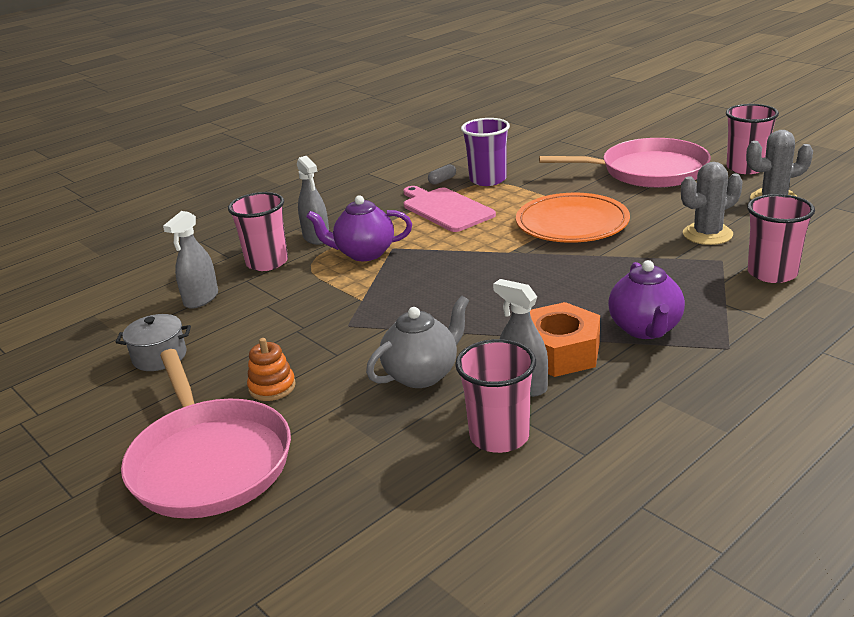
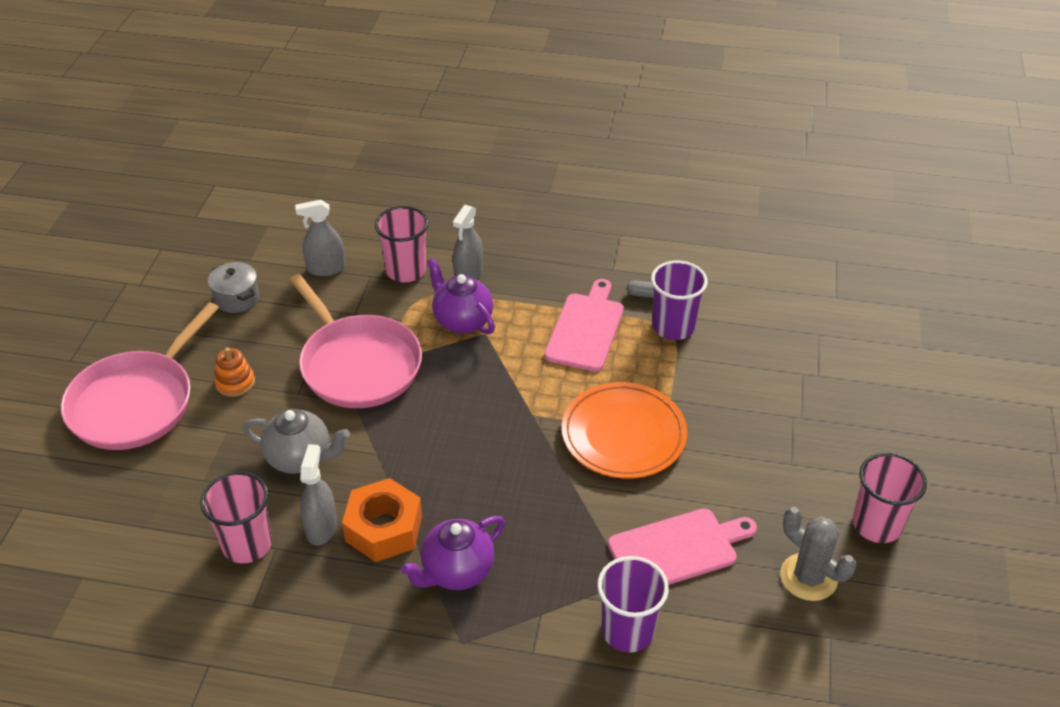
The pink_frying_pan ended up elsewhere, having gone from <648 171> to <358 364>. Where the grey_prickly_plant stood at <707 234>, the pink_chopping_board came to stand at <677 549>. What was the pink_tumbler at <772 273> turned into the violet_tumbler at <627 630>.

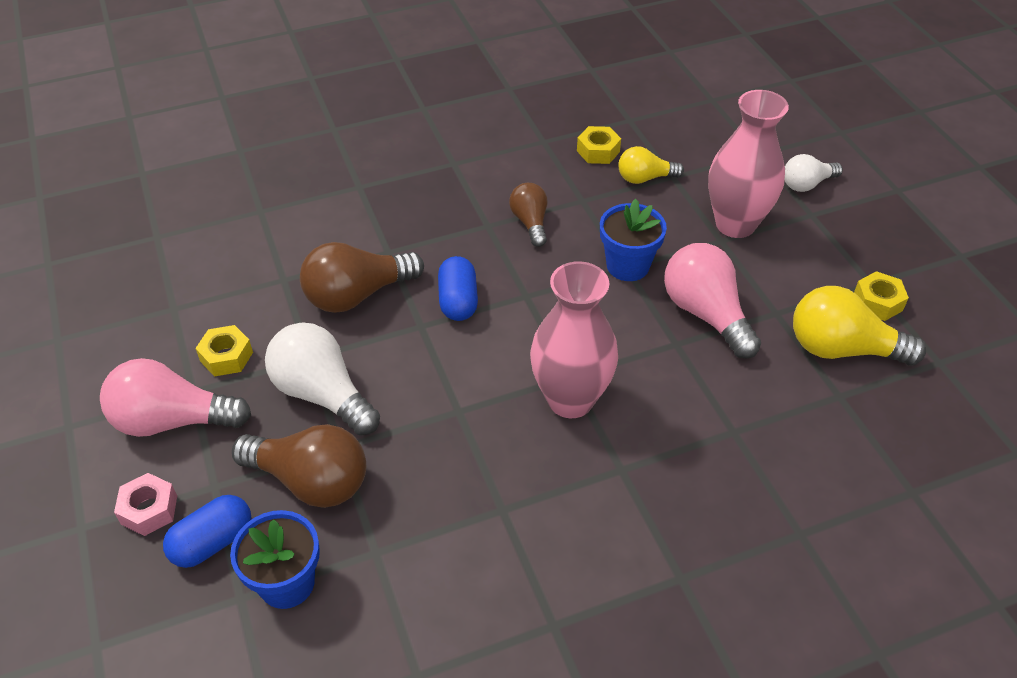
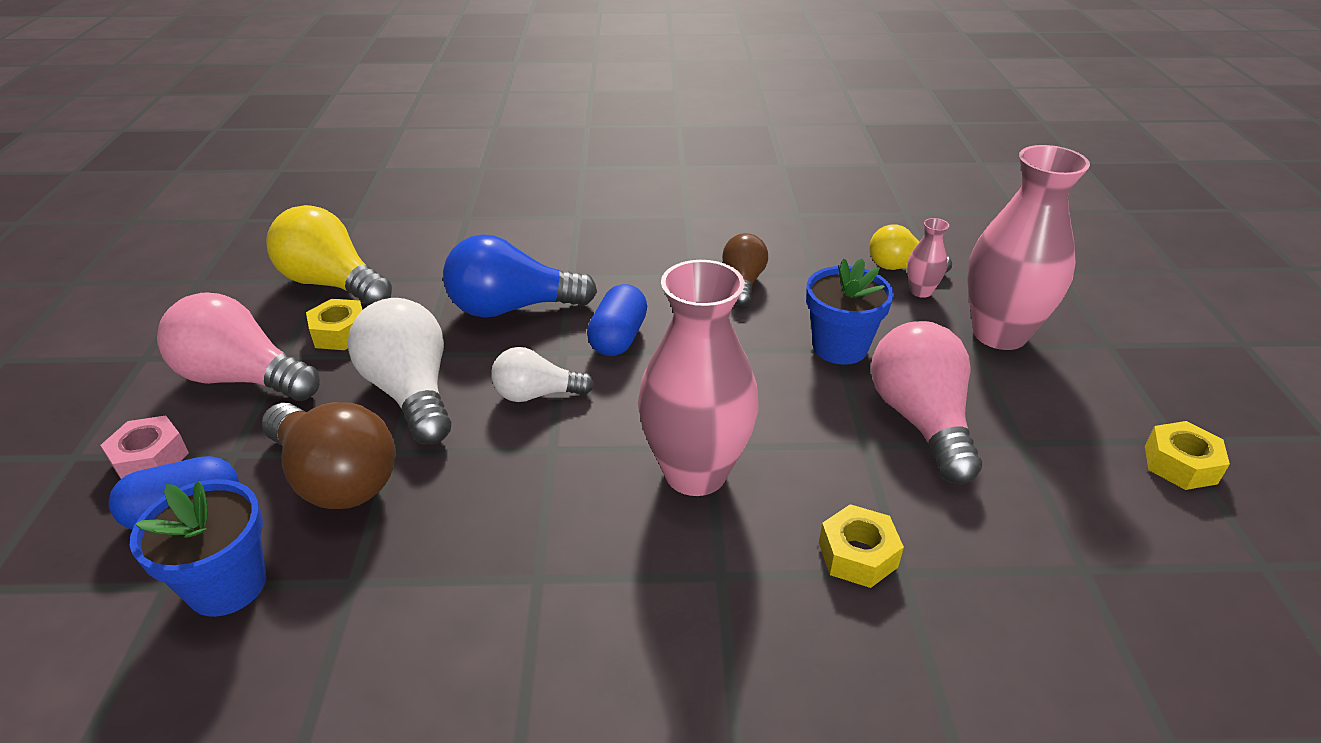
What was the russet_lightbulb at <357 295> turned into the blue_lightbulb at <512 308>. The golden_nut ended up elsewhere, having gone from <598 151> to <857 555>. The pure_white_lightbulb ended up elsewhere, having gone from <806 184> to <536 394>. The golden_lightbulb ended up elsewhere, having gone from <842 349> to <333 284>. The second view gained the pink_vase at <921 291>.

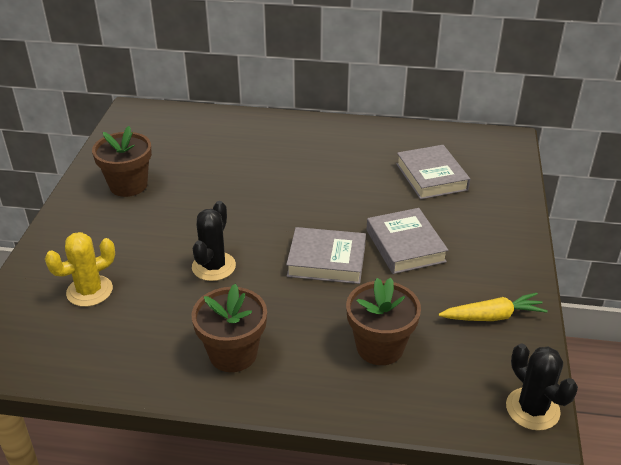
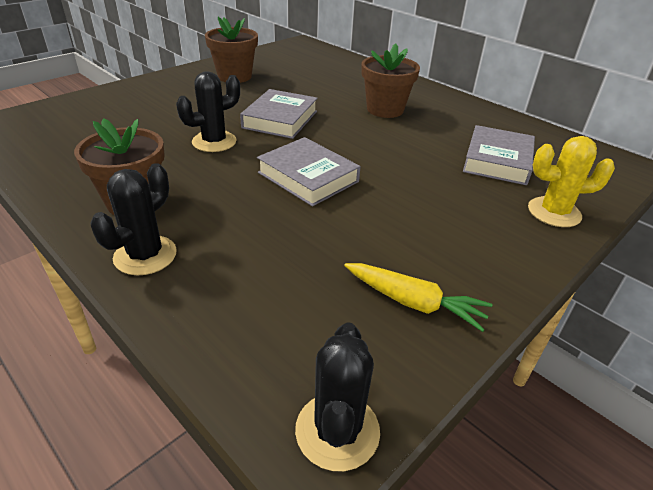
The golden_prickly_plant ended up elsewhere, having gone from <89 291> to <554 212>. The russet_flower_pot ended up elsewhere, having gone from <380 347> to <385 110>. The grey_hardback ended up elsewhere, having gone from <405 246> to <280 119>. The second view gained the jet-black_prickly_plant at <145 255>.

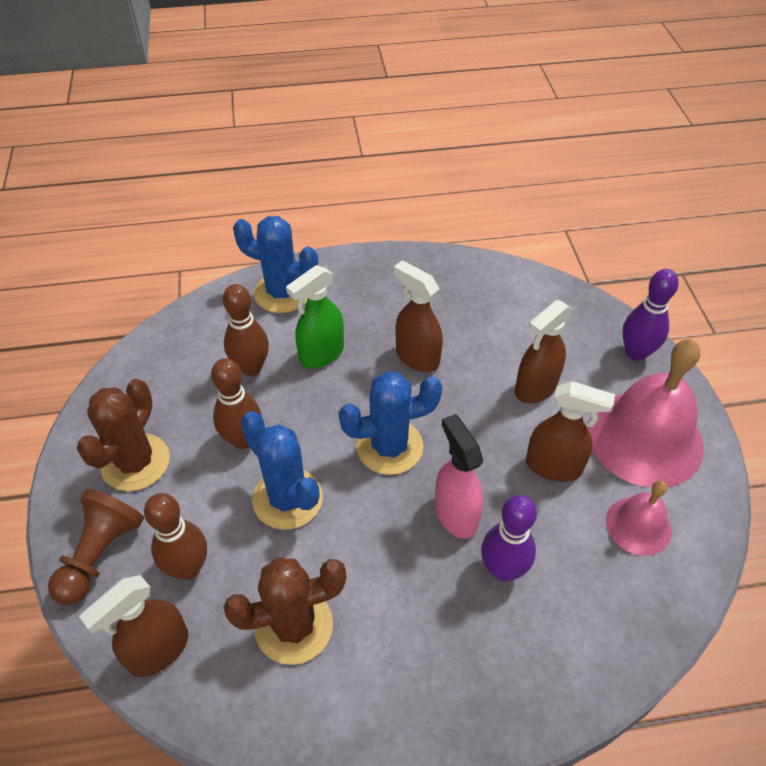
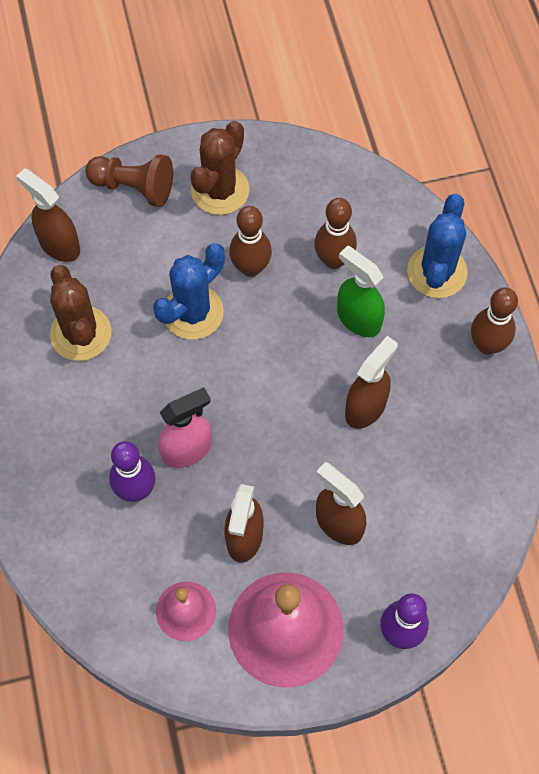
The russet_prickly_plant at <135 462> ended up facing another way, 75 degrees counterclockwise from before. The russet_tenpin ended up elsewhere, having gone from <188 567> to <487 345>. The second view lost the blue_prickly_plant at <389 447>.

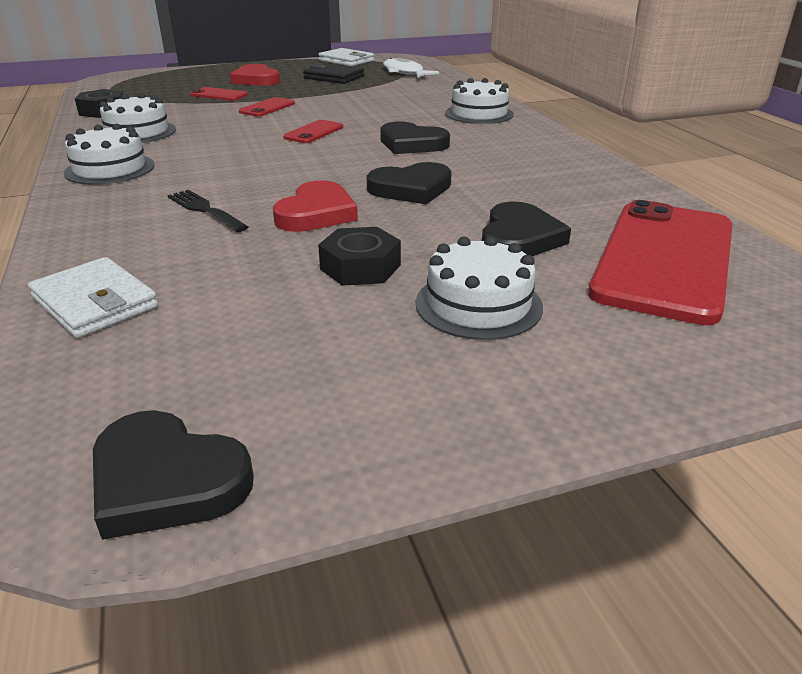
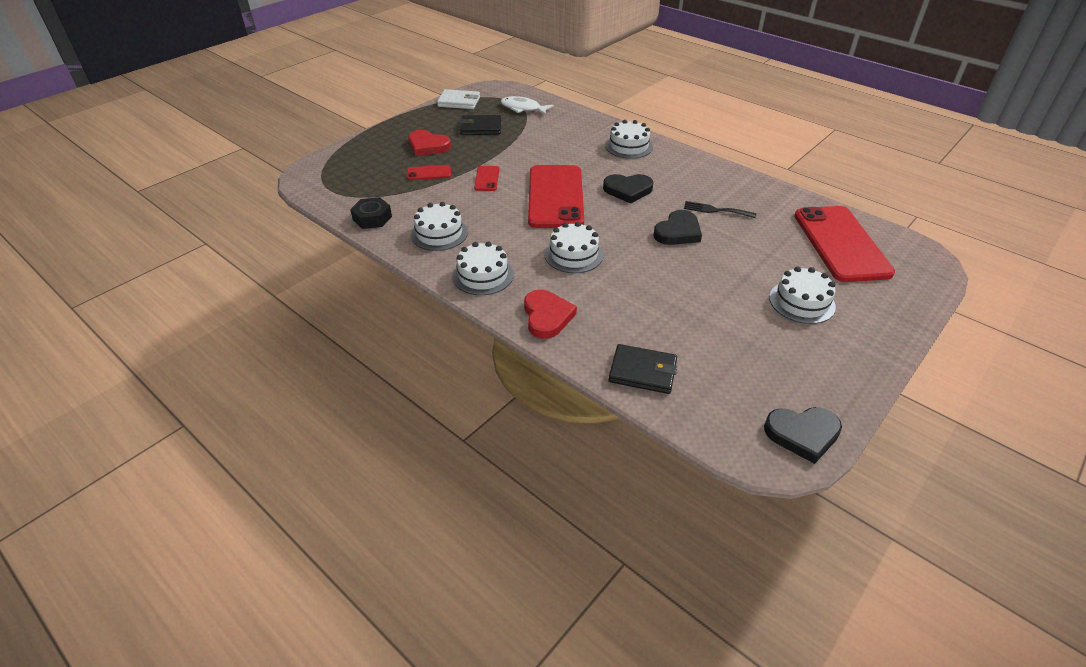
What was the pure_white_wallet at <95 302> turned into the jet-black_wallet at <643 372>. The jet-black_table_fork ended up elsewhere, having gone from <205 210> to <715 210>. The crimson_heart_shape ended up elsewhere, having gone from <316 213> to <547 316>. The size of the crimson_smartphone at <314 132> changed by a factor of 2.35. The second view lost the jet-black_nut at <360 267>. The second view lost the jet-black_heart_shape at <519 238>. The second view gained the pure_white_layer_cake at <573 254>.

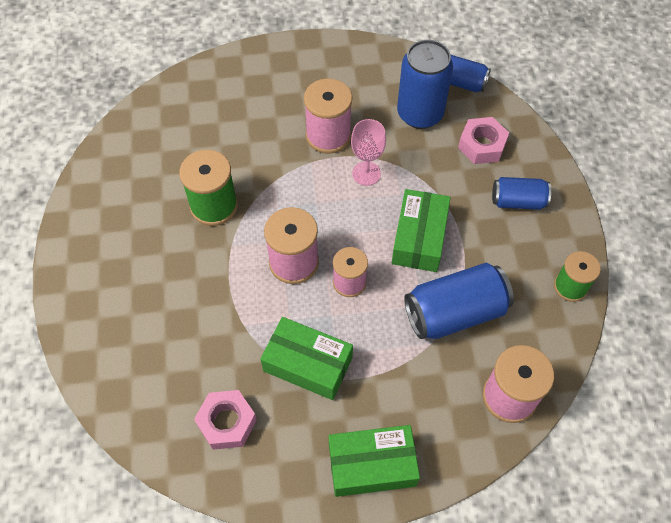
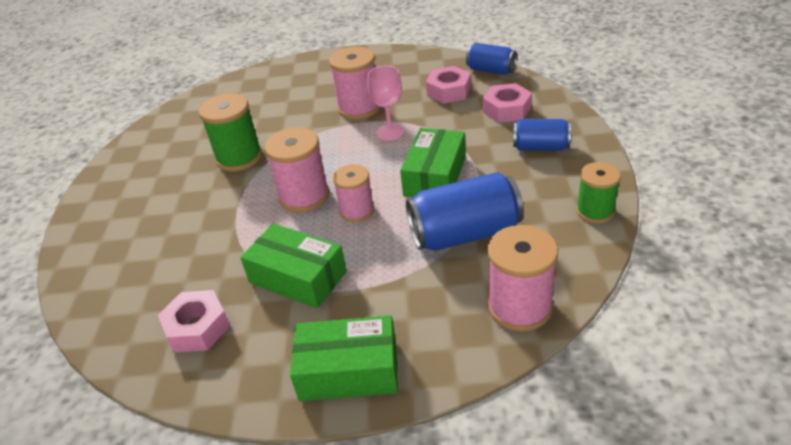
Where the blue_can stood at <420 114>, the pink_nut came to stand at <449 91>.

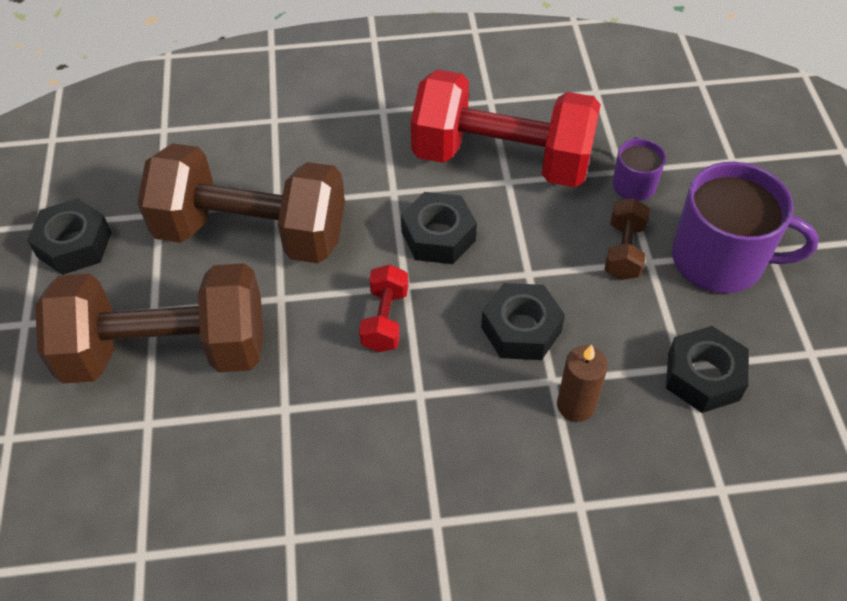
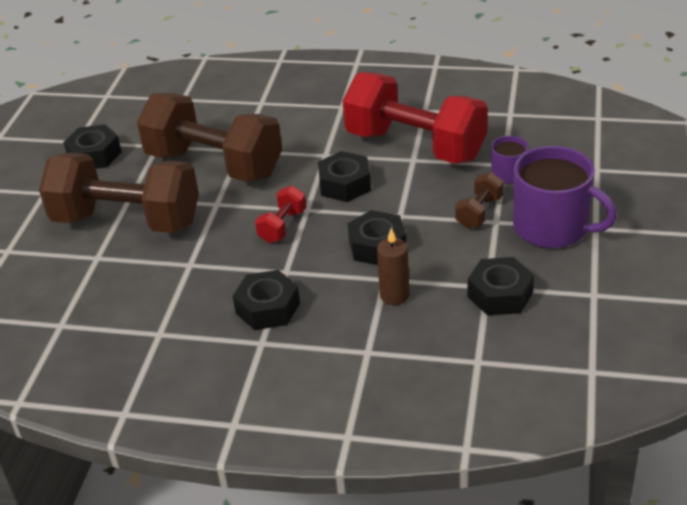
The second view gained the jet-black_nut at <268 308>.

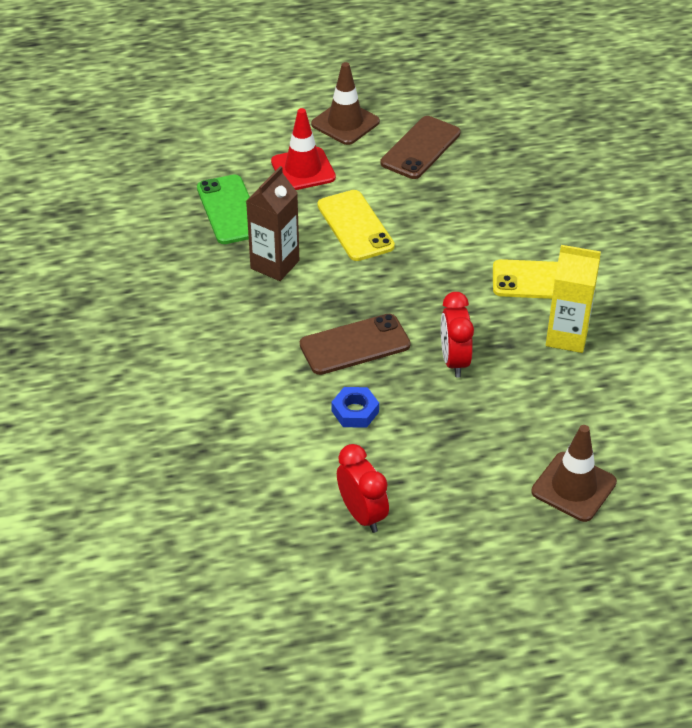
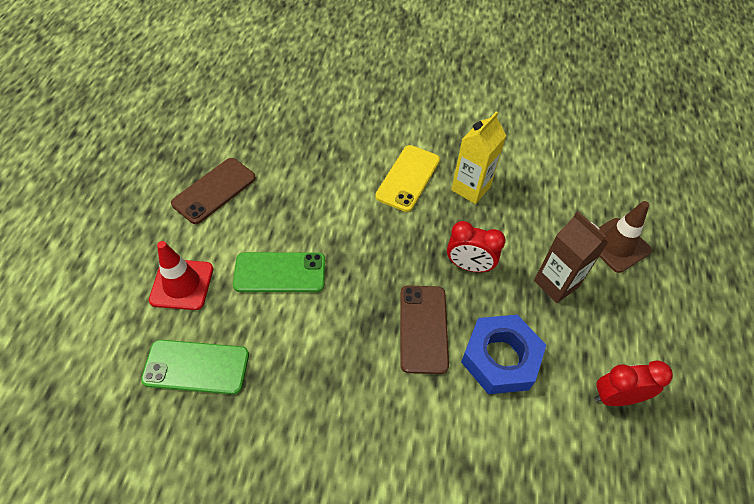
The russet_juice_carton ended up elsewhere, having gone from <275 264> to <556 283>. The second view lost the russet_traffic_cone at <345 123>. What was the golden_smartphone at <355 226> turned into the green_smartphone at <280 273>. The size of the blue_nut at <355 411> changed by a factor of 1.91. The russet_smartphone at <420 148> ended up facing another way, 75 degrees clockwise from before.

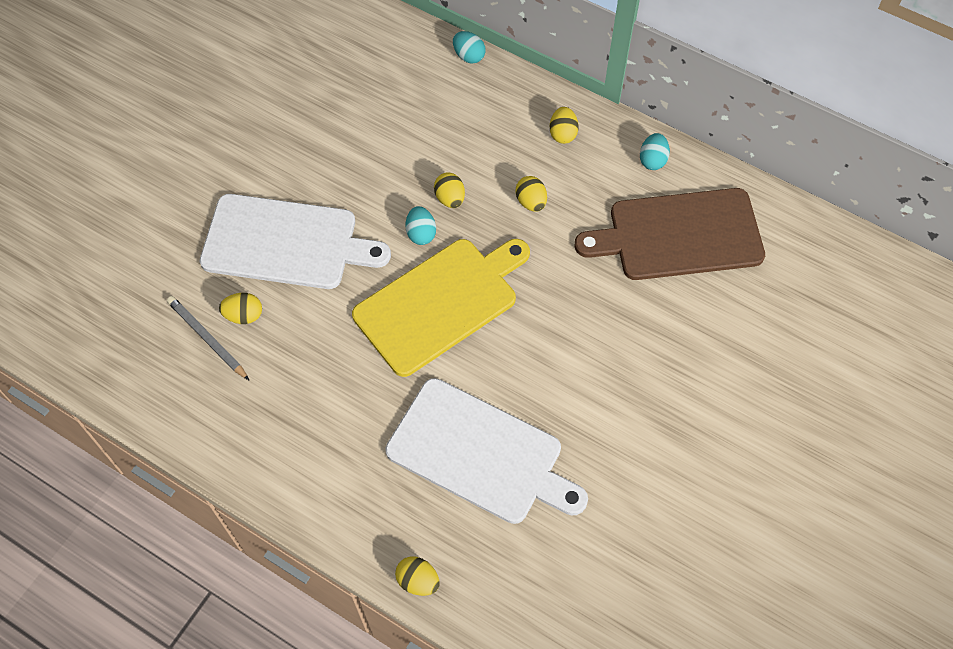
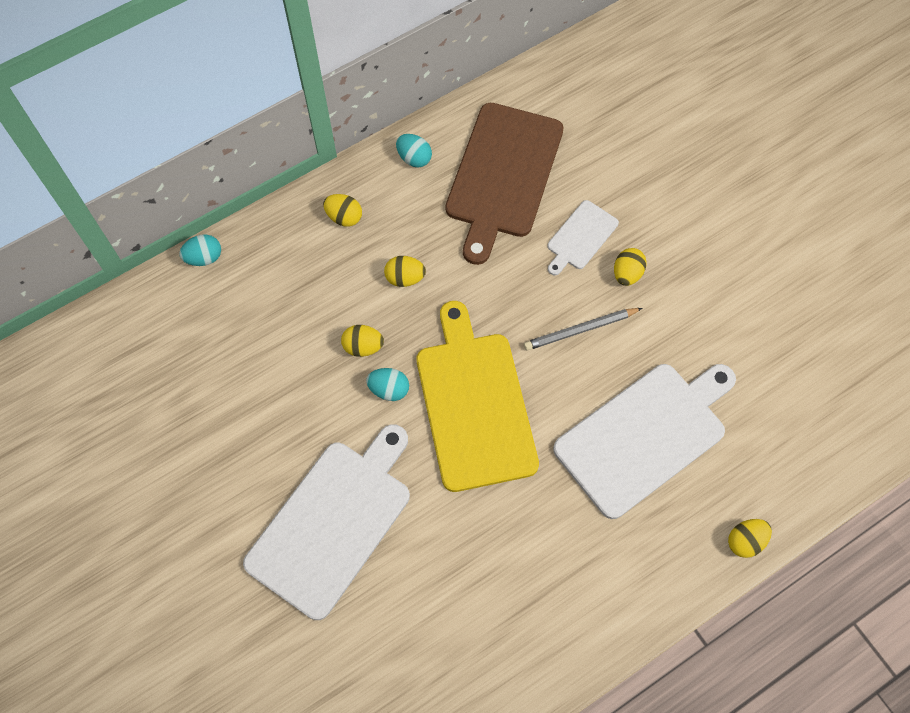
The grey_pencil ended up elsewhere, having gone from <207 338> to <580 330>. The golden_egg ended up elsewhere, having gone from <244 315> to <627 274>. The second view gained the pure_white_chopping_board at <580 237>.

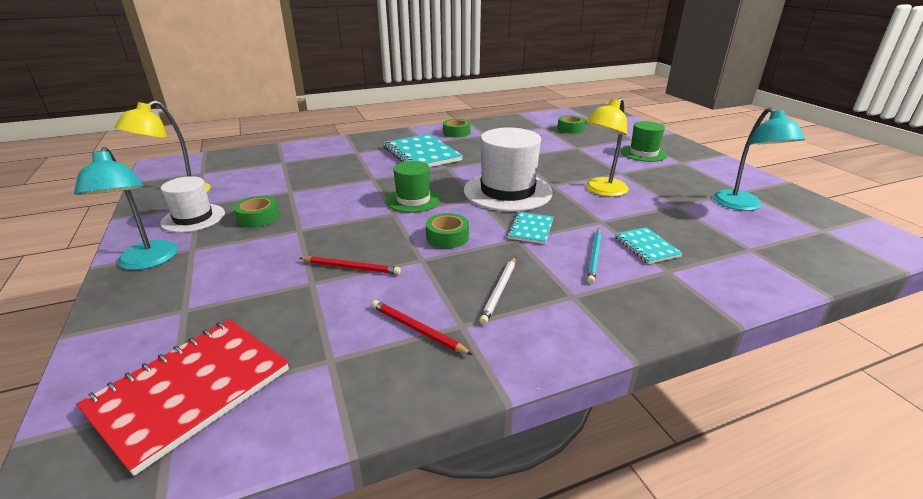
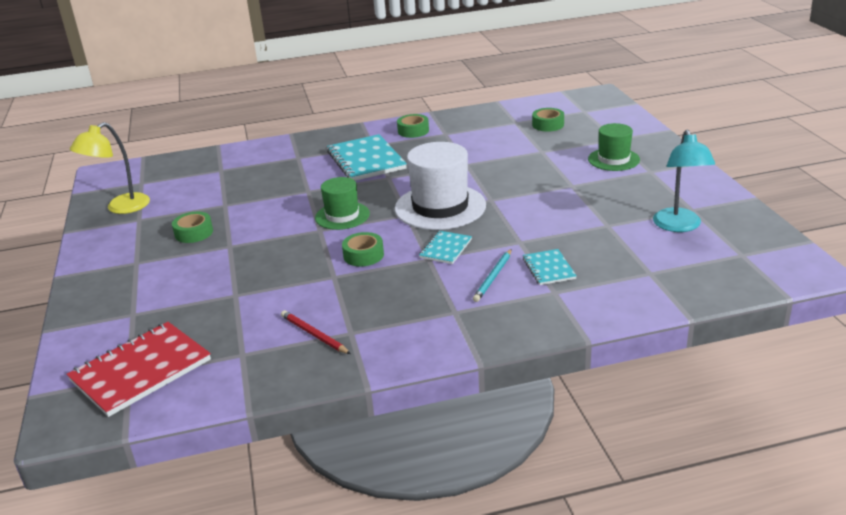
The second view lost the teal_reading_lamp at <146 262>. The second view lost the pure_white_hat at <193 218>. The second view lost the crimson_pencil at <351 267>. The second view lost the pure_white_pencil at <499 291>. The second view lost the golden_reading_lamp at <602 191>.

